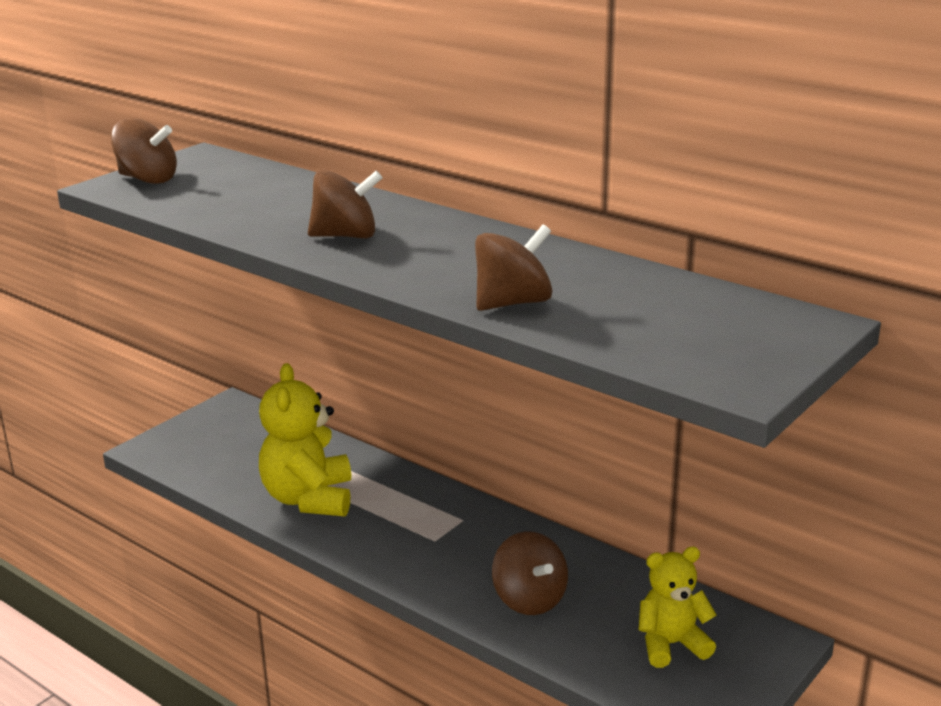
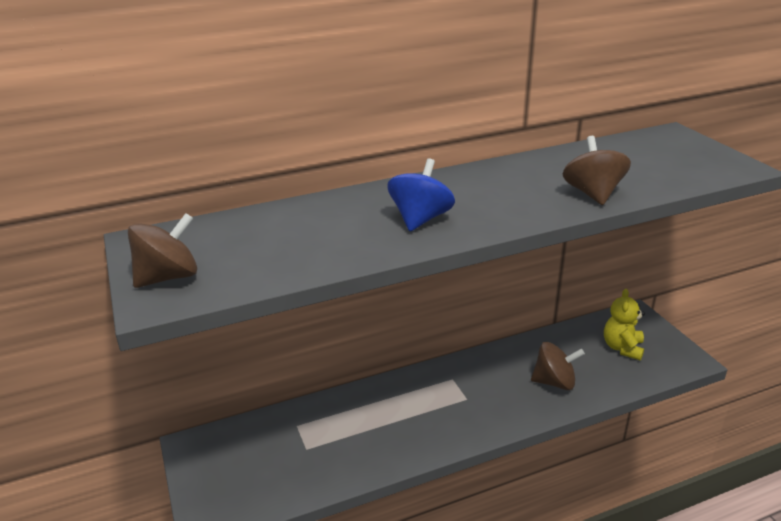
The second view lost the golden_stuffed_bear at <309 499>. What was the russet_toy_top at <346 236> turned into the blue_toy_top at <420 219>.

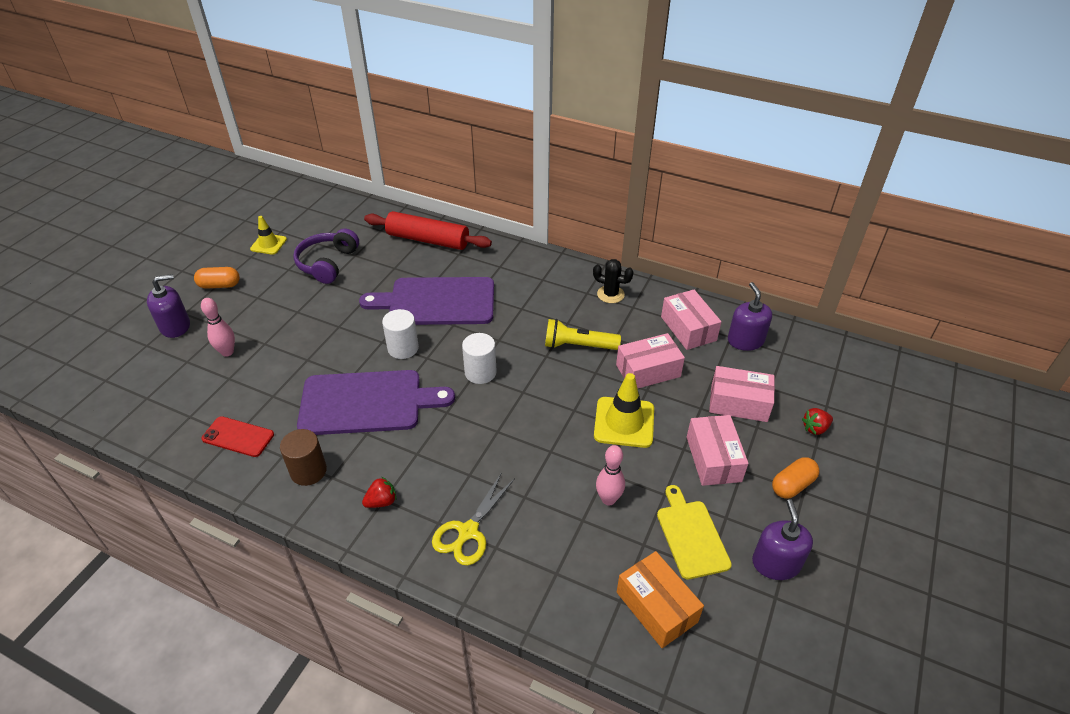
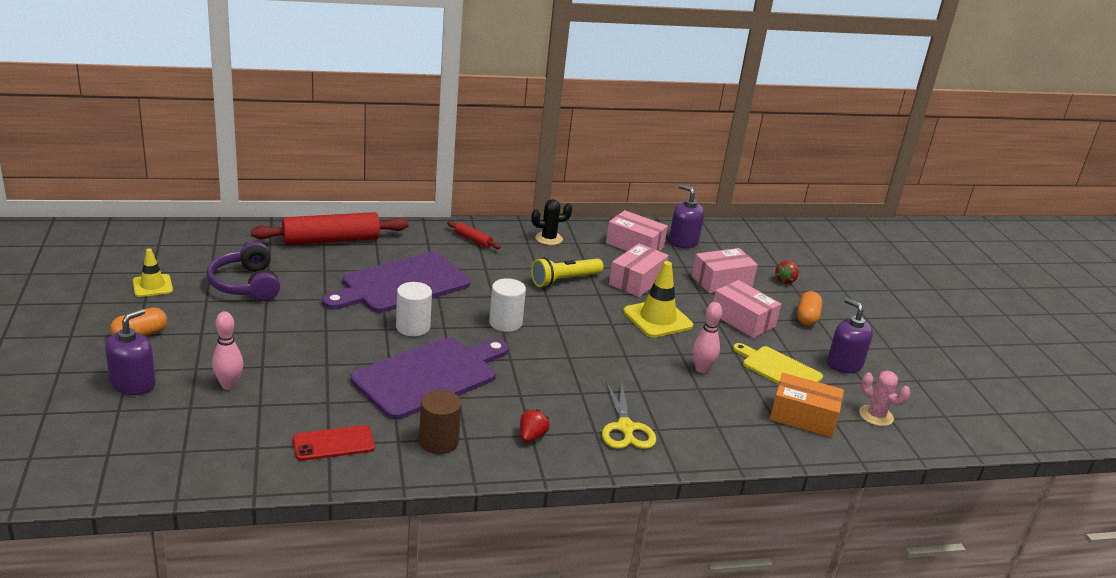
The second view gained the crimson_dough_roller at <473 240>. The second view gained the pink_prickly_plant at <876 416>.

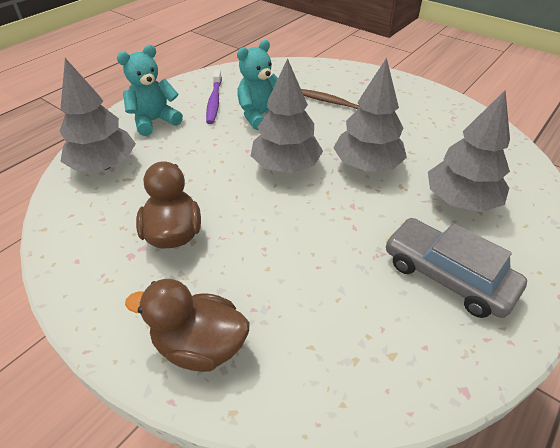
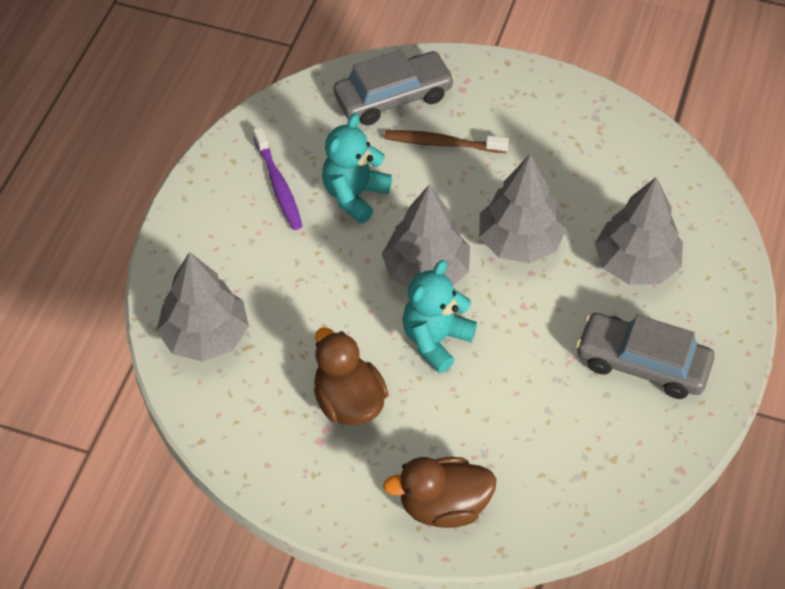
The teal_stuffed_bear ended up elsewhere, having gone from <154 121> to <435 340>. The second view gained the grey_toy_car at <393 97>.

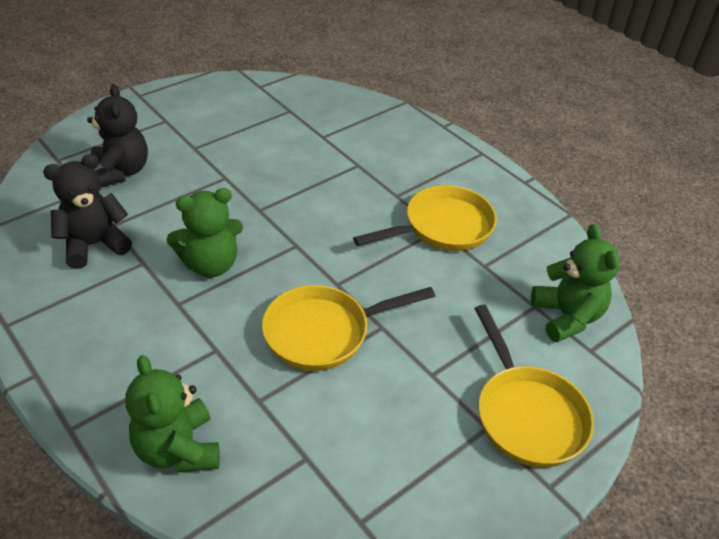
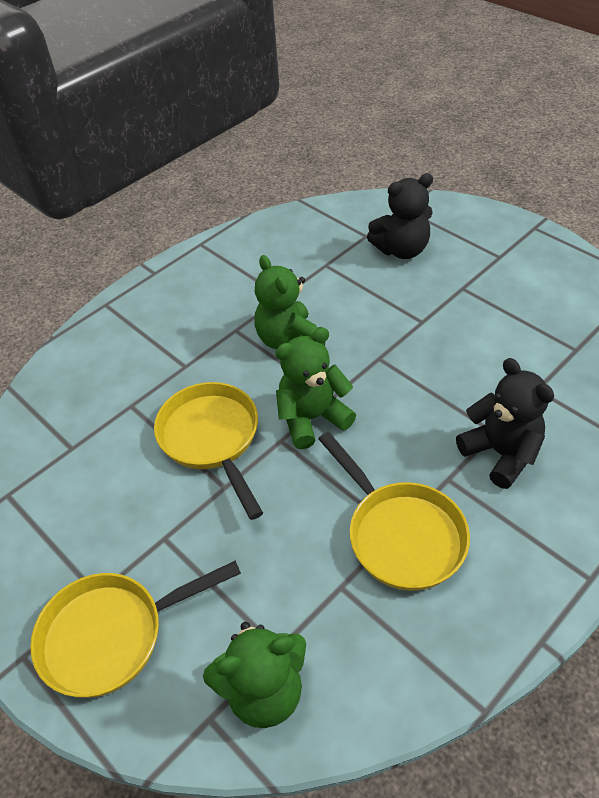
The jet-black_stuffed_bear ended up elsewhere, having gone from <94 244> to <501 453>. The green_stuffed_bear ended up elsewhere, having gone from <178 449> to <312 418>.

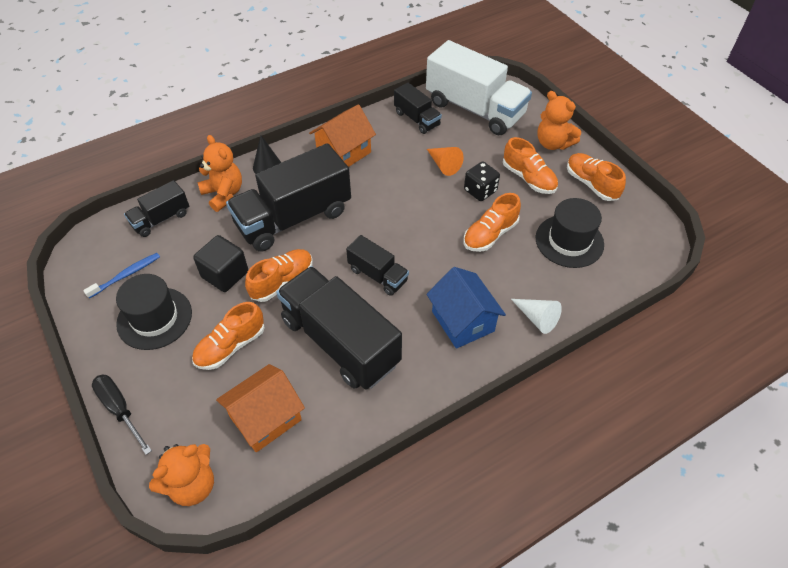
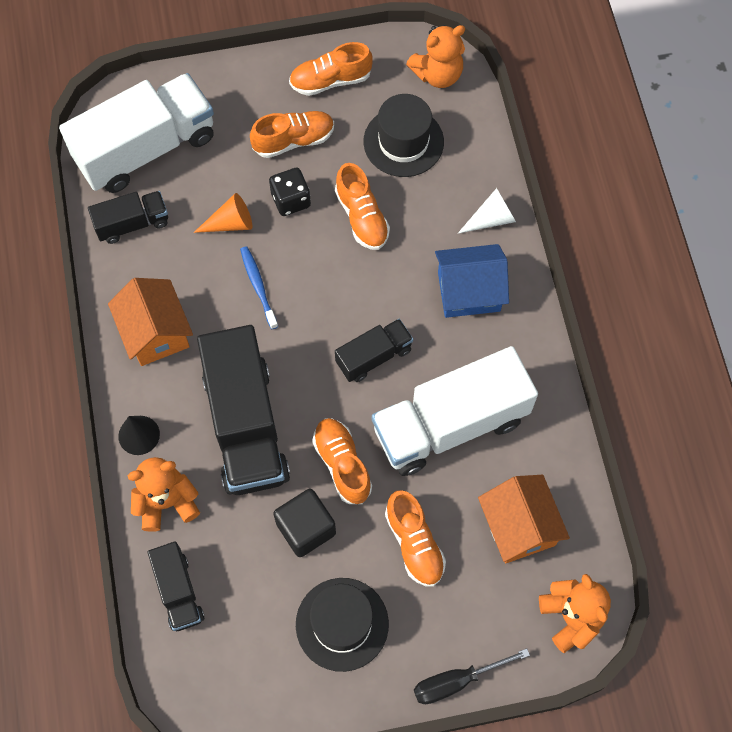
The blue_dental_brush ended up elsewhere, having gone from <126 275> to <258 286>. What was the jet-black_truck at <340 342> turned into the pure_white_truck at <450 424>. The bright_orange_stuffed_bear ended up elsewhere, having gone from <553 143> to <438 74>.

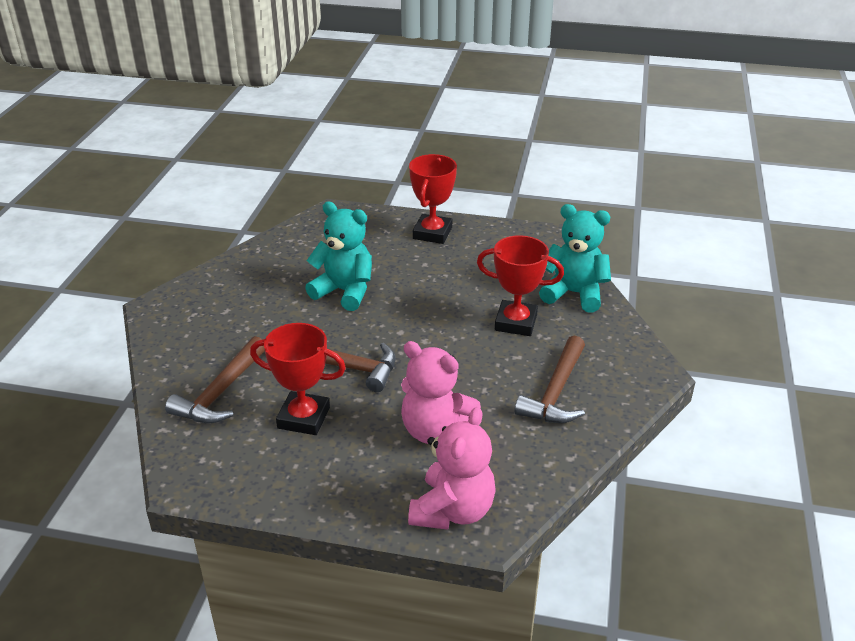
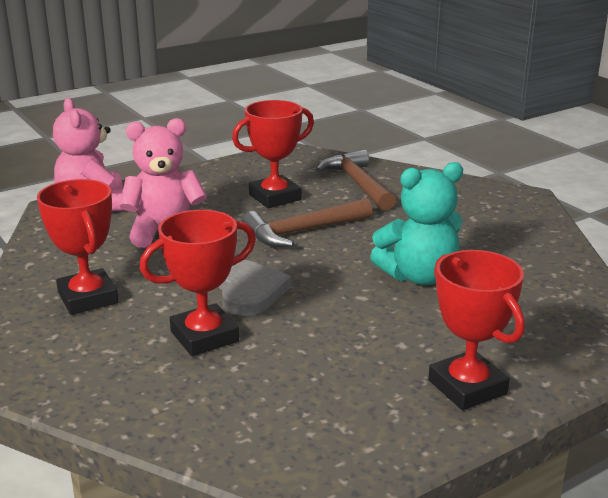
Where the russet_hammer stood at <556 392>, the crimson_award_cup came to stand at <88 298>. The second view lost the teal_stuffed_bear at <574 293>. The second view gained the grey_heart_shape at <249 291>.

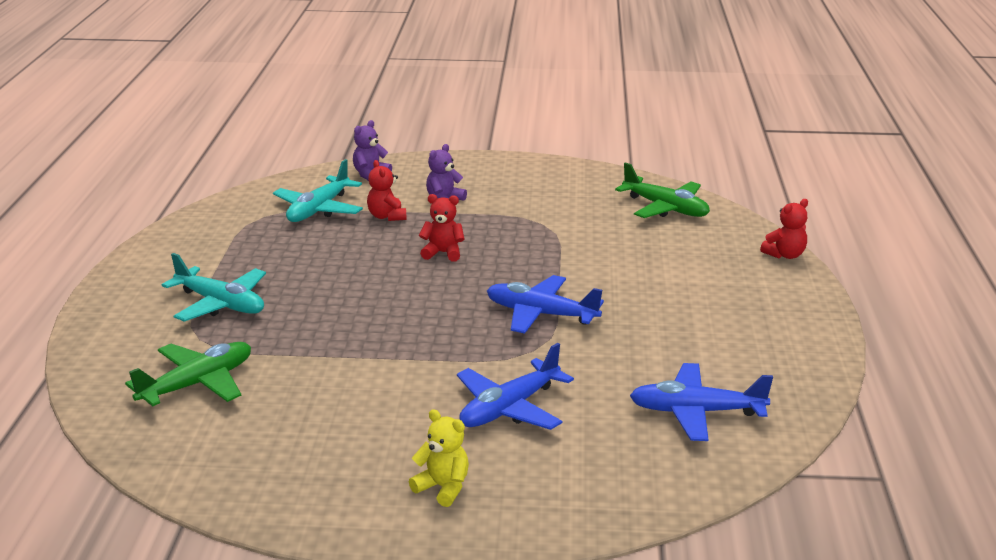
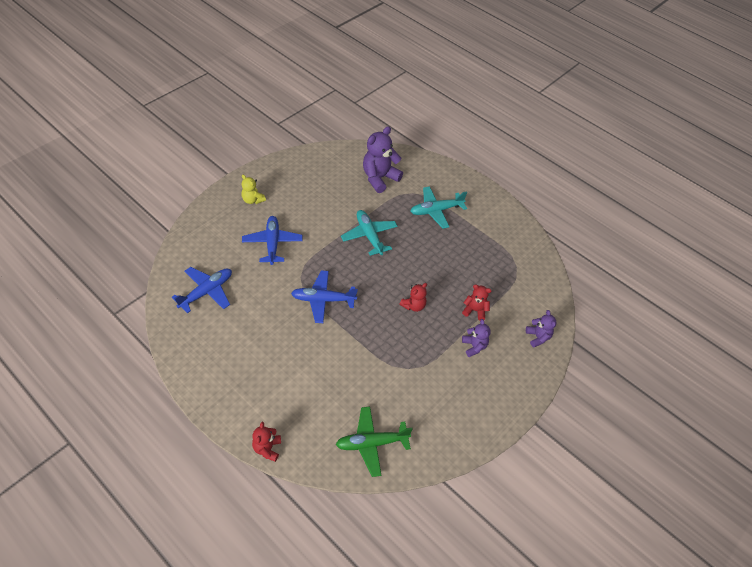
Where the green_aeroplane stood at <197 384>, the violet_stuffed_bear came to stand at <379 178>. The teal_aeroplane ended up elsewhere, having gone from <318 209> to <369 236>. The golden_stuffed_bear at <443 488> ended up facing another way, 60 degrees clockwise from before. The blue_aeroplane at <541 314> ended up facing another way, 150 degrees counterclockwise from before.

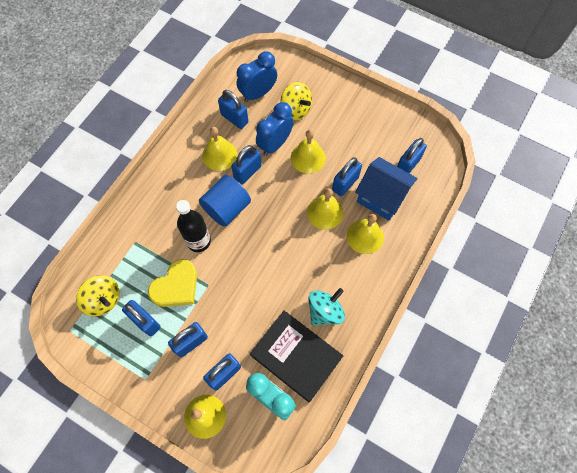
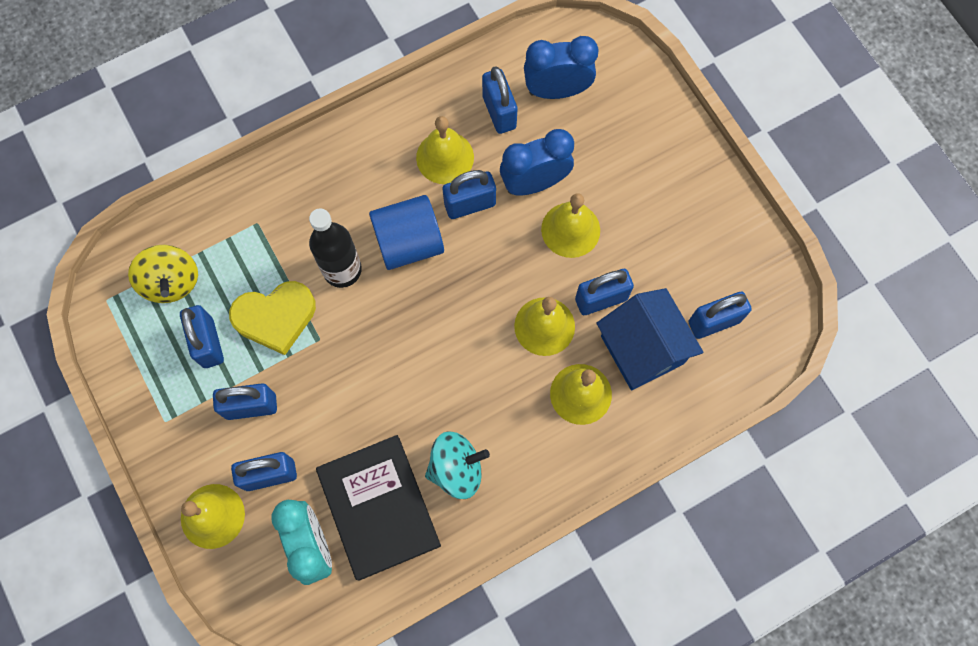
The second view lost the golden_toy_top at <296 109>.

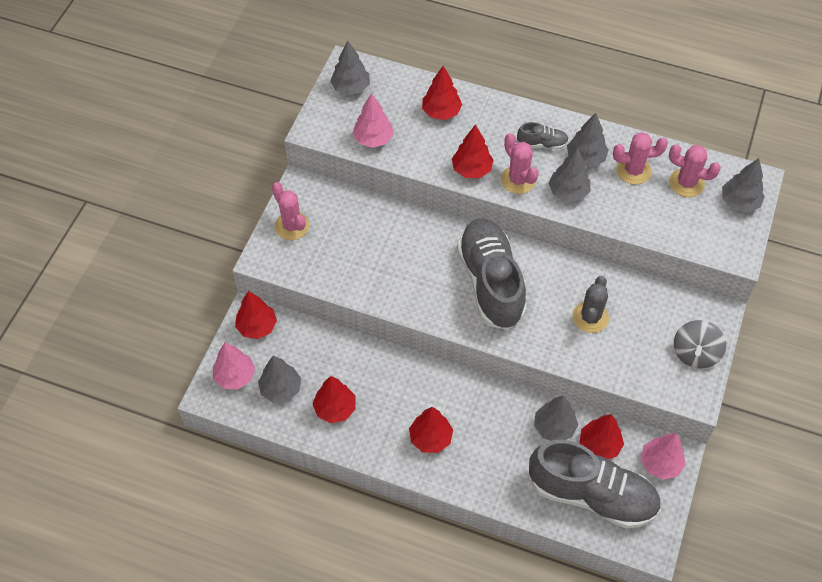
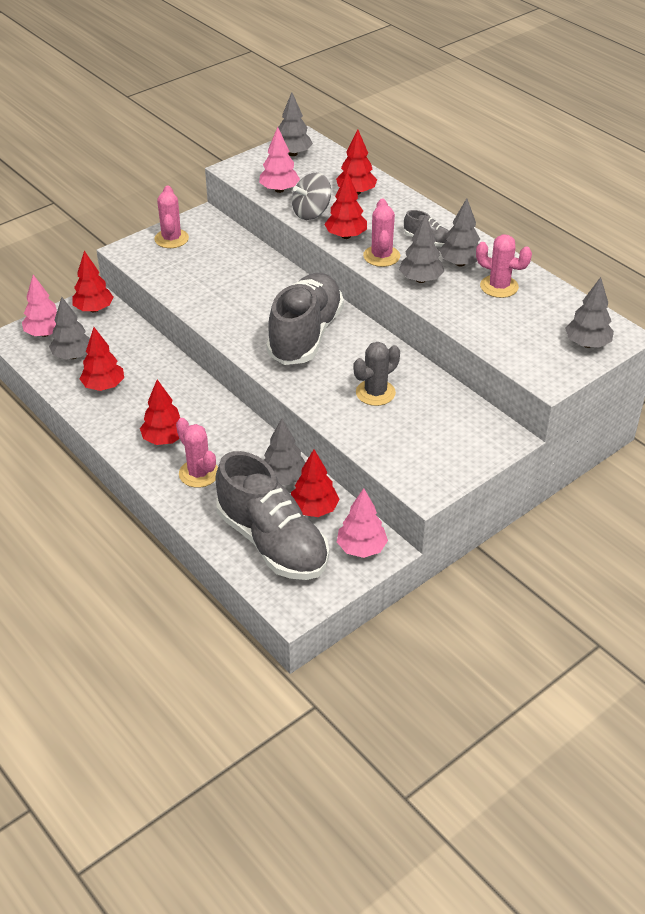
The pink_prickly_plant ended up elsewhere, having gone from <686 183> to <199 473>. The grey_toy_top ended up elsewhere, having gone from <695 353> to <311 213>.

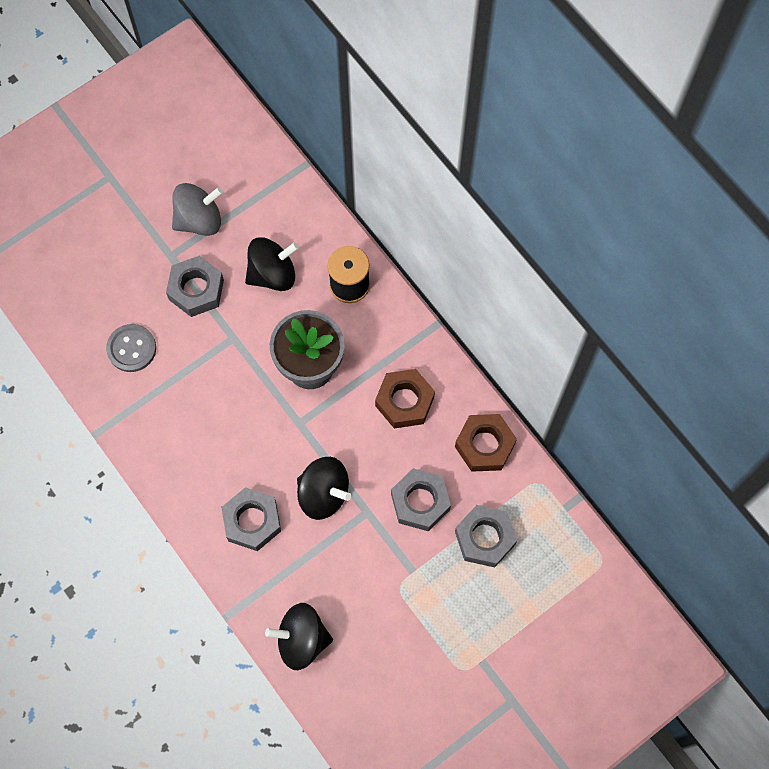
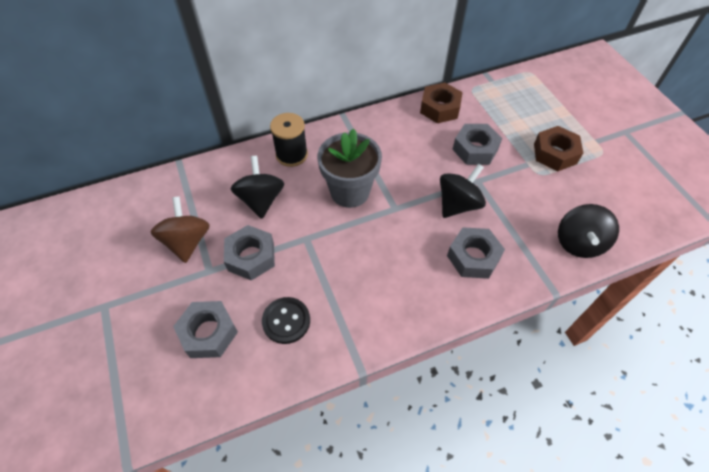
What was the grey_button at <131 348> turned into the jet-black_button at <286 321>. What was the grey_toy_top at <199 220> turned into the russet_toy_top at <187 242>. The russet_nut ended up elsewhere, having gone from <404 401> to <555 153>. The grey_nut ended up elsewhere, having gone from <484 538> to <208 333>.

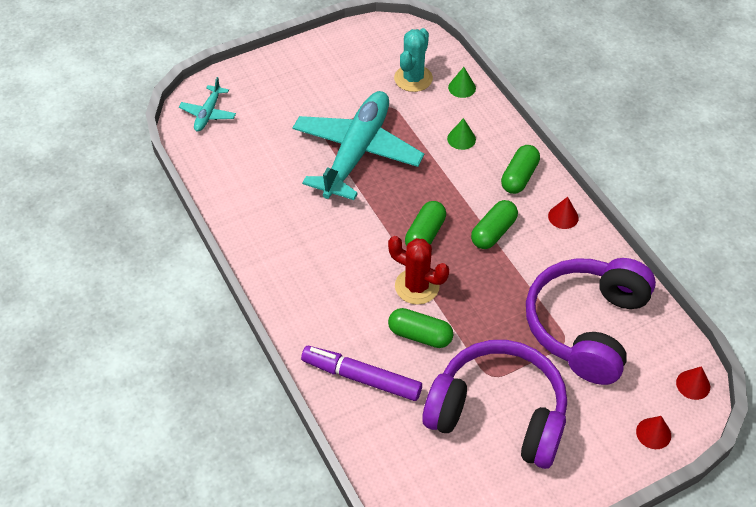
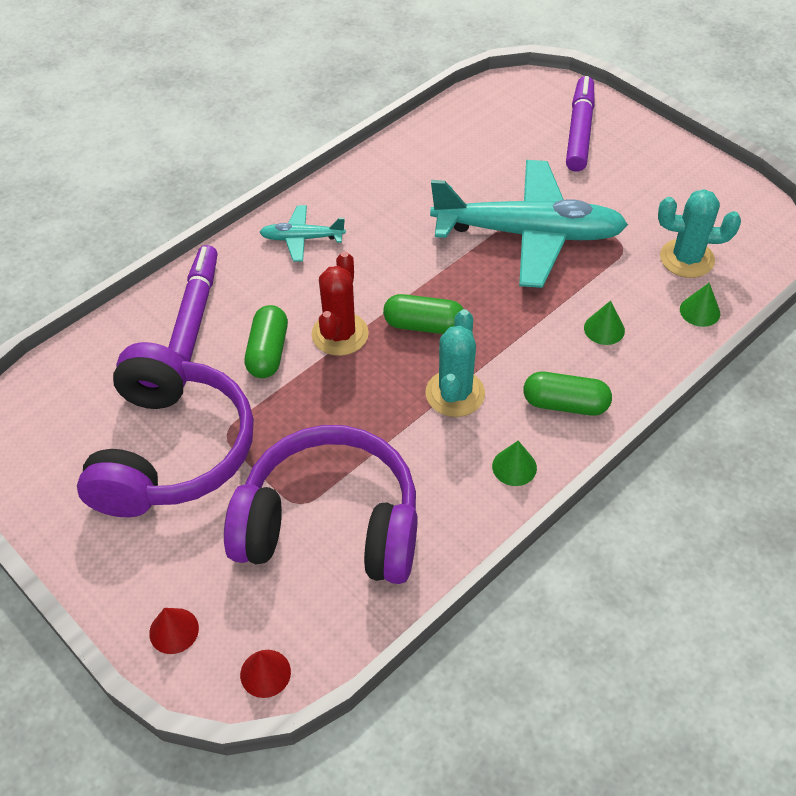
The teal_aeroplane ended up elsewhere, having gone from <208 113> to <302 238>. Where the green_pill stood at <493 232>, the teal_prickly_plant came to stand at <455 393>. What was the crimson_cone at <563 217> turned into the green_cone at <514 467>. The second view gained the violet_marker at <579 131>.

